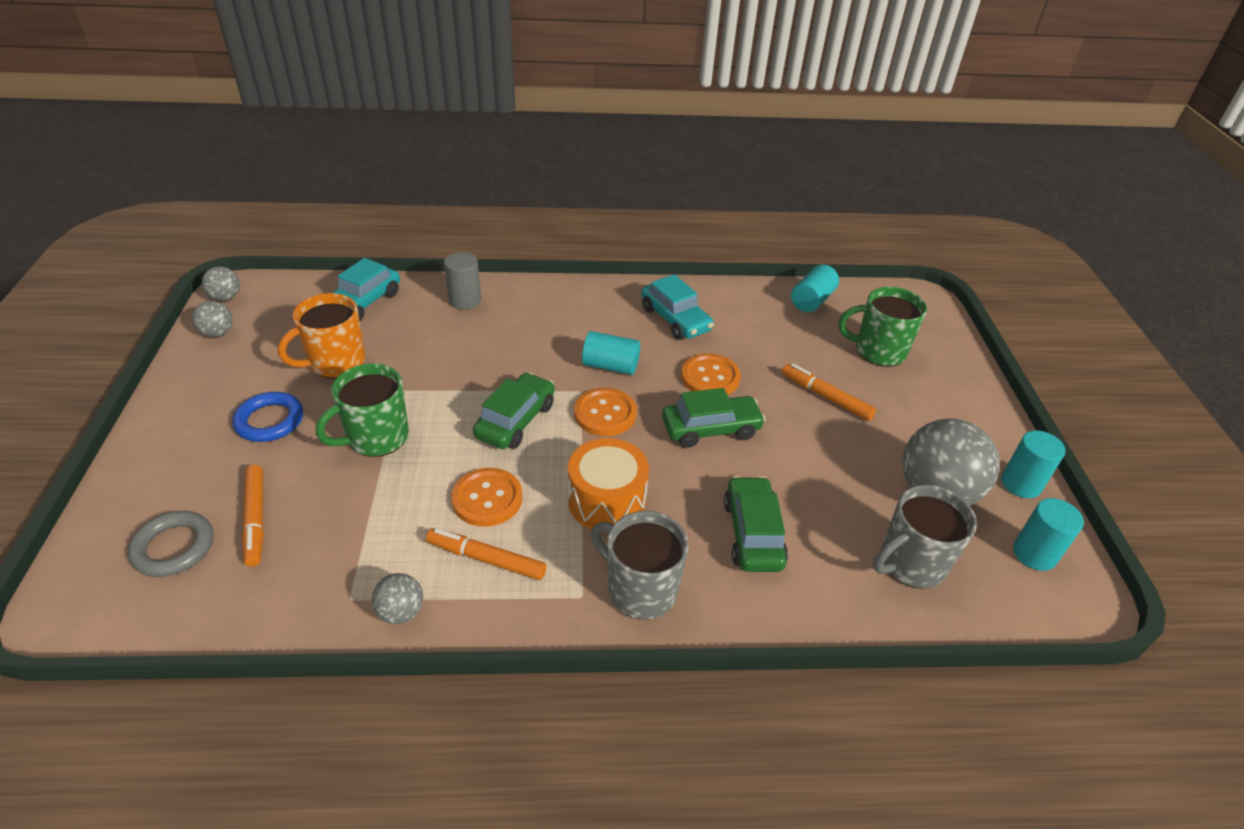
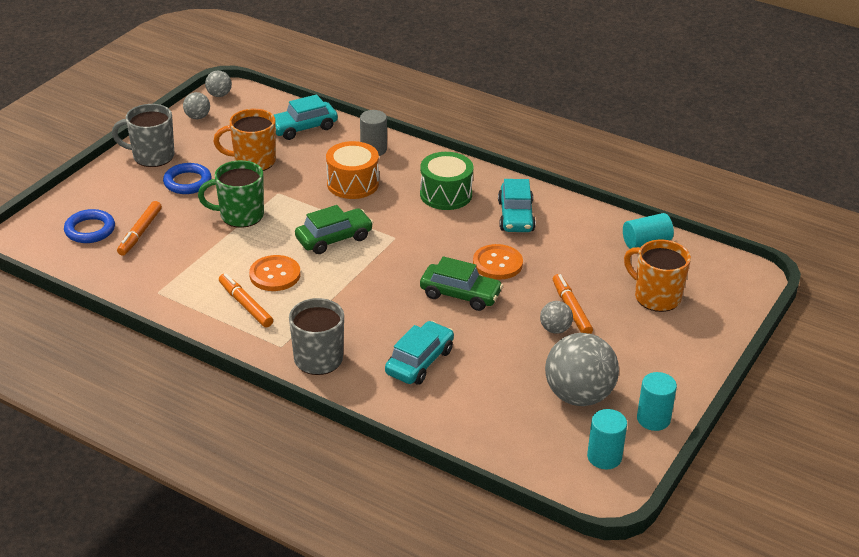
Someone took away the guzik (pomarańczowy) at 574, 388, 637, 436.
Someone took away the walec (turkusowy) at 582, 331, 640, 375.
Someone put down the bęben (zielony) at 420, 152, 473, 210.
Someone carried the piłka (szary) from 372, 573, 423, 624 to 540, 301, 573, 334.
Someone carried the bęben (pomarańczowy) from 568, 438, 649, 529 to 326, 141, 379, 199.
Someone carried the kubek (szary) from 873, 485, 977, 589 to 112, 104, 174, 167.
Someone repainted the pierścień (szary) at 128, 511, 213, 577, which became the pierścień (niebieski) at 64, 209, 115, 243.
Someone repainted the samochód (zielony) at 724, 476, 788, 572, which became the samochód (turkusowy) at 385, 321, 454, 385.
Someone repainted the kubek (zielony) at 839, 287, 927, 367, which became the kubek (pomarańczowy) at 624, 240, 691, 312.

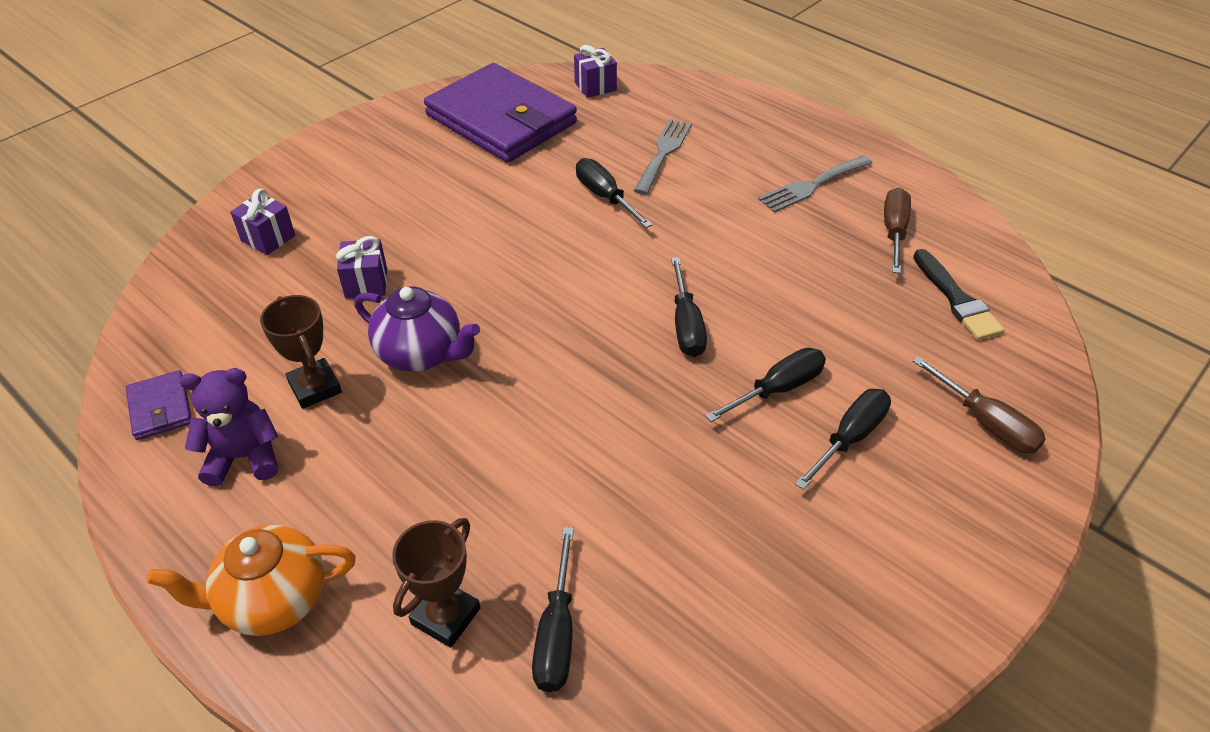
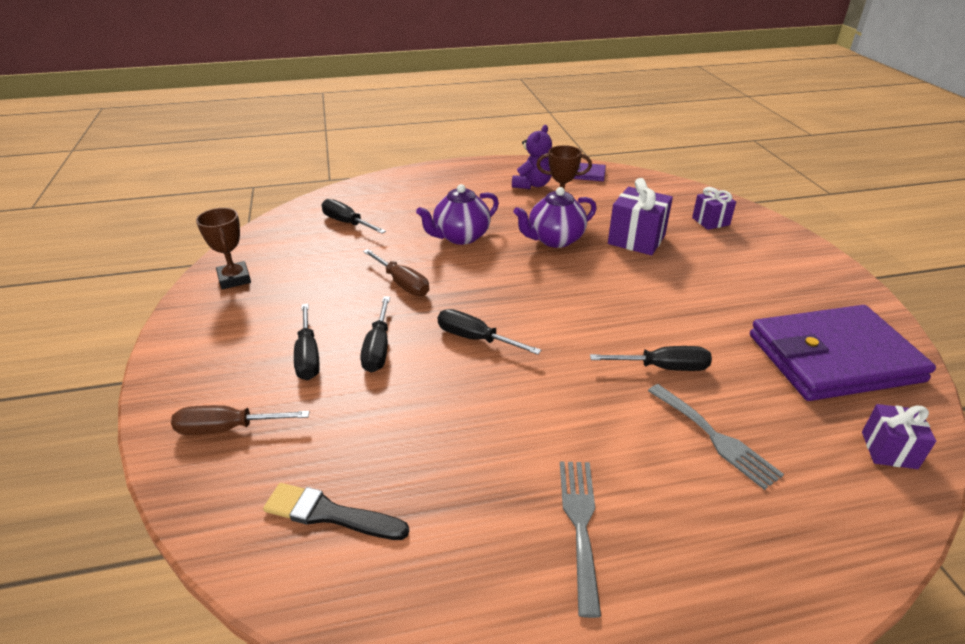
Someone took away the imbryk (pomarańczowy) at 147, 525, 356, 636.
Someone put down the imbryk (fioletowy) at 416, 184, 499, 245.
Someone carried the puchar (brązowy) from 392, 518, 480, 648 to 196, 208, 251, 289.
Someone carried the śrubokręt (brązowy) from 884, 188, 911, 274 to 363, 249, 429, 296.
Someone scaled the prezent (fioletowy) at 336, 236, 387, 298 by 1.62.

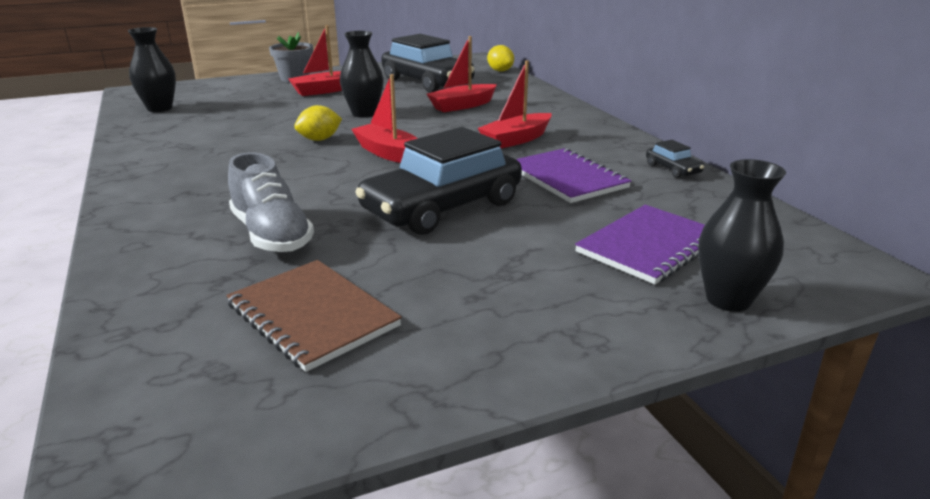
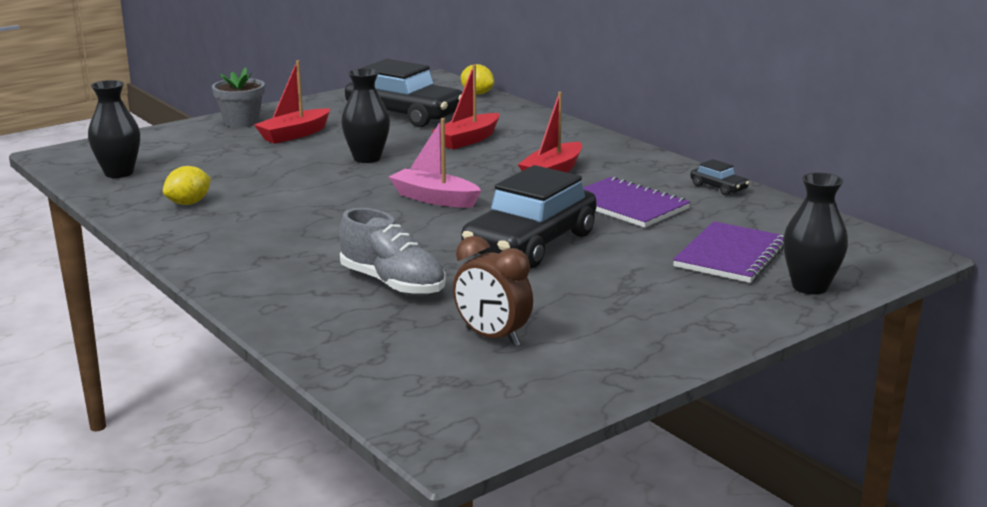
Someone carried the cytryna (żółty) from 294, 105, 342, 141 to 163, 166, 211, 205.
Someone swapped the zeszyt (brązowy) at 226, 260, 402, 372 for the budzik (brązowy) at 453, 236, 533, 347.
Someone repainted the łódka (czerwony) at 351, 74, 418, 163, which became the łódka (różowy) at 389, 118, 481, 208.

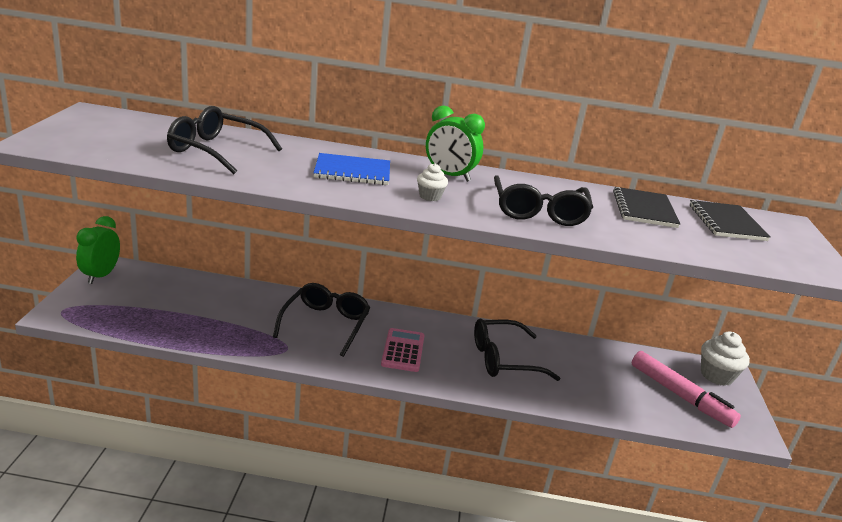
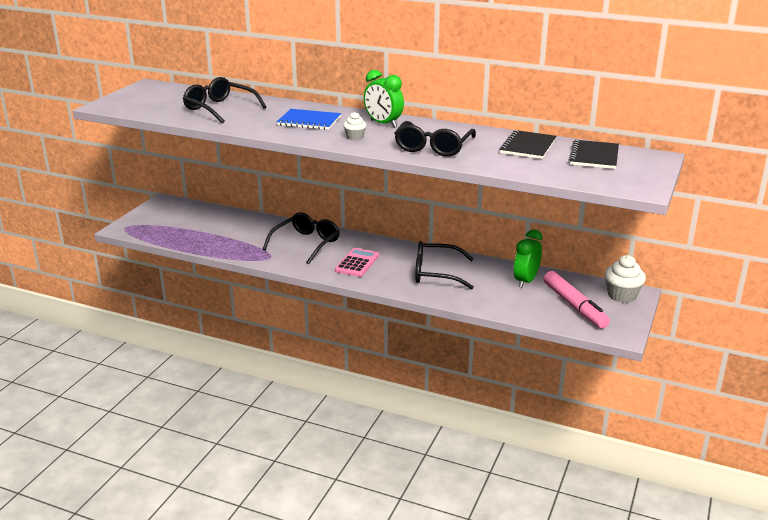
Someone carried the budzik (zielony) from 76, 216, 120, 284 to 514, 230, 542, 288.

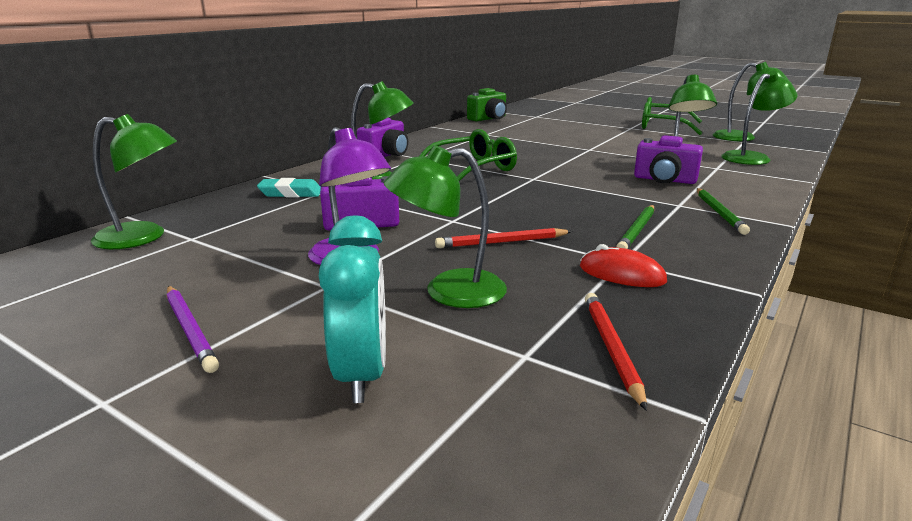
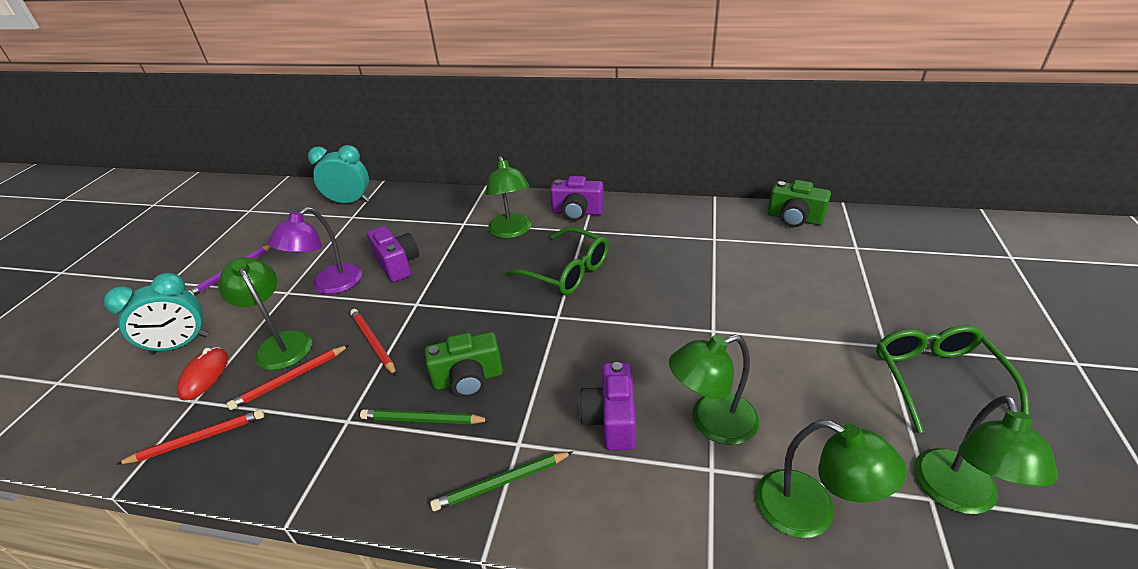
Someone took away the gumka do mazania (turkusowy) at 257, 178, 321, 197.
Someone put down the ołówek (czerwony) at 227, 345, 349, 410.
Someone put down the aparat fotograficzny (zielony) at 425, 332, 503, 397.
Someone carried the myszka (czerwony) from 580, 244, 667, 287 to 177, 347, 228, 400.
Someone swapped the lampka (zielony) at 91, 114, 177, 249 for the budzik (turkusowy) at 308, 145, 369, 204.

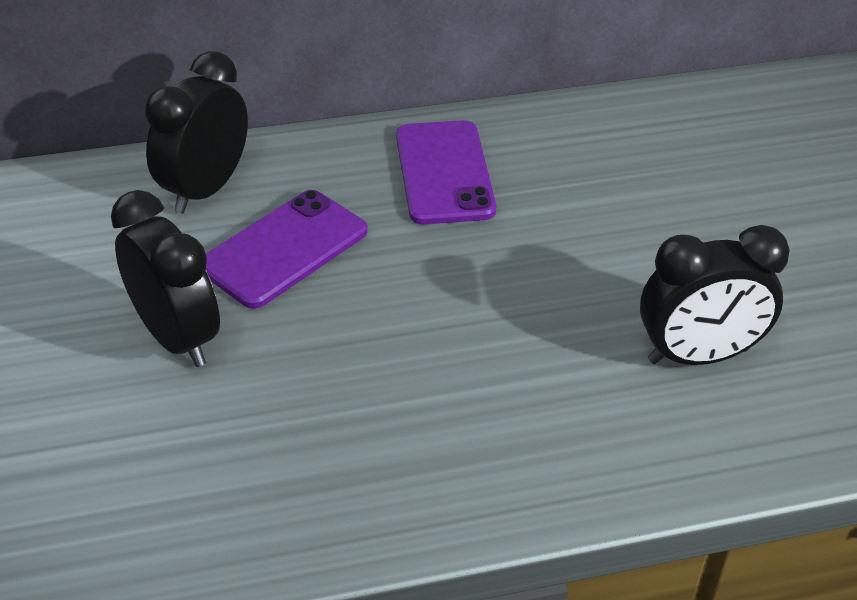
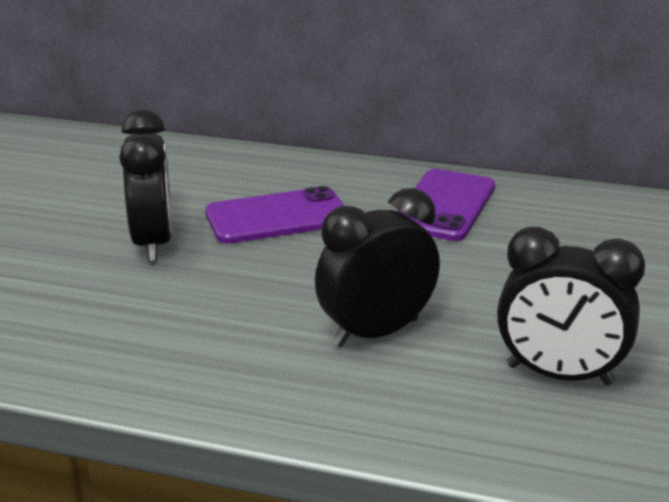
Someone carried the budzik (czarny) from 145, 51, 248, 214 to 315, 188, 440, 347.

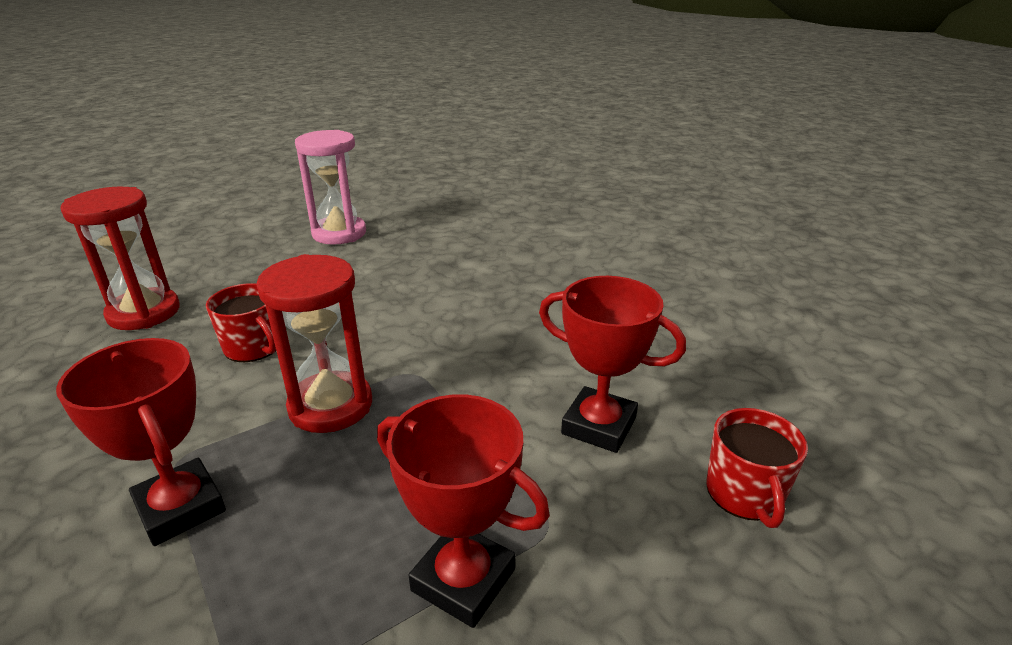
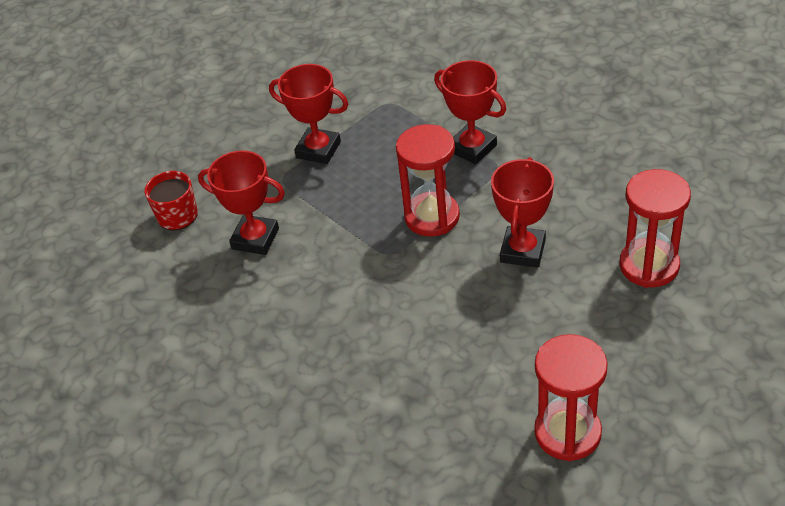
Someone swapped the kubek (czerwony) at 206, 283, 276, 362 for the puchar (czerwony) at 491, 157, 554, 268.
Someone repainted the klepsydra (różowy) at 295, 130, 366, 245, which became the klepsydra (czerwony) at 534, 334, 608, 461.

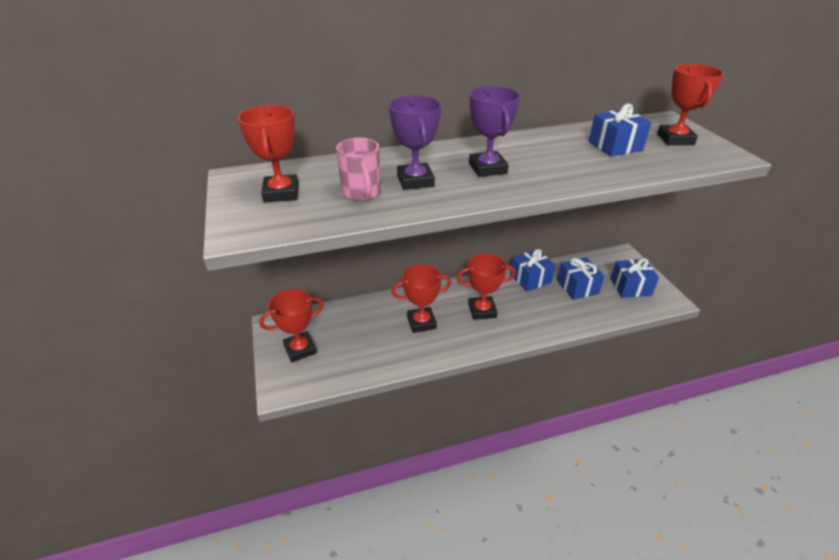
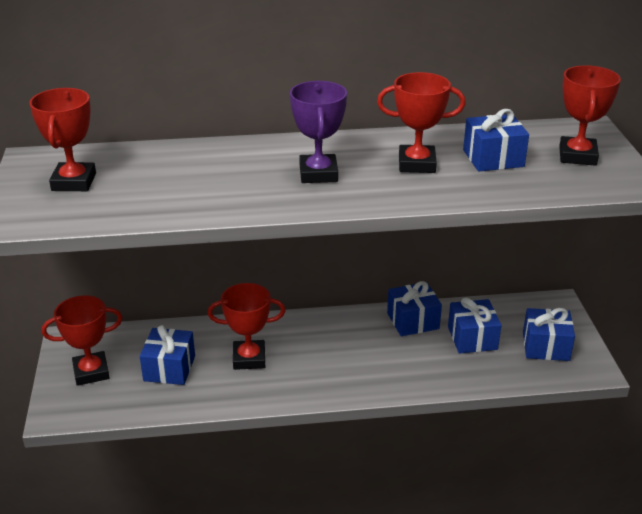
Someone took away the kubek (różowy) at 336, 138, 381, 201.
Someone took away the puchar (fioletowy) at 389, 95, 441, 190.
Someone put down the prezent (niebieski) at 140, 325, 195, 385.
Someone carried the puchar (czerwony) from 456, 254, 515, 320 to 377, 72, 466, 173.

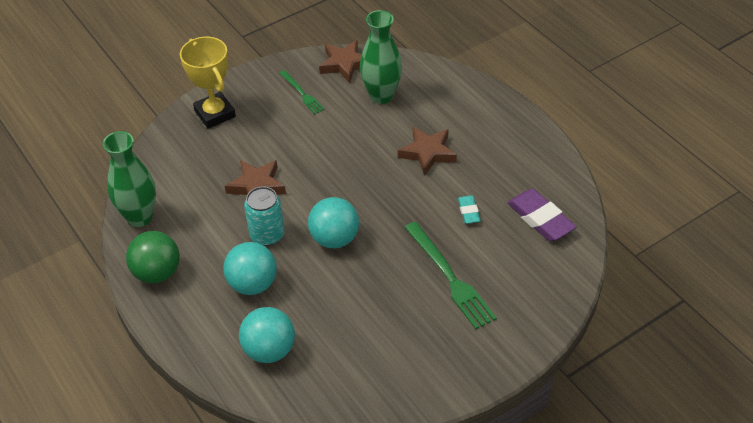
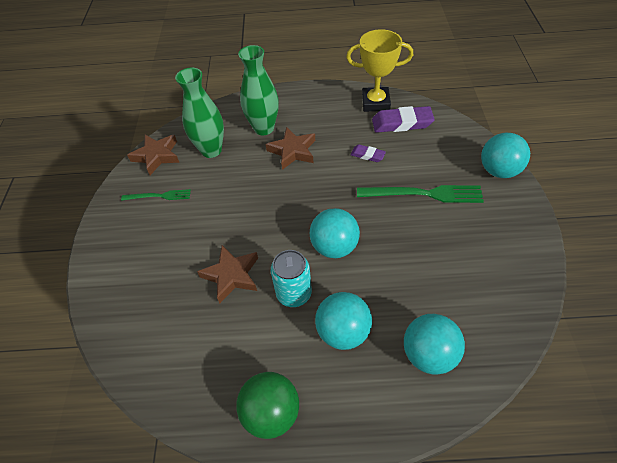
Someone put down the piłka (turkusowy) at 481, 133, 530, 178.
Someone carried the wazon (zielony) from 103, 131, 156, 227 to 238, 45, 279, 135.
Someone carried the puchar (żółty) from 180, 37, 236, 129 to 346, 29, 413, 112.
Someone repainted the gumka do mazania (turkusowy) at 458, 195, 481, 224, which became the gumka do mazania (fioletowy) at 350, 145, 386, 162.

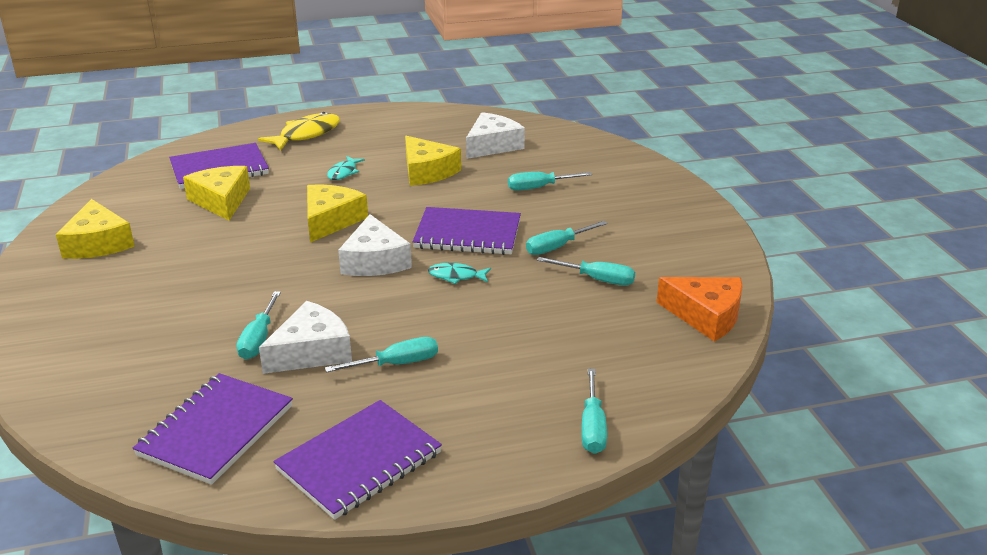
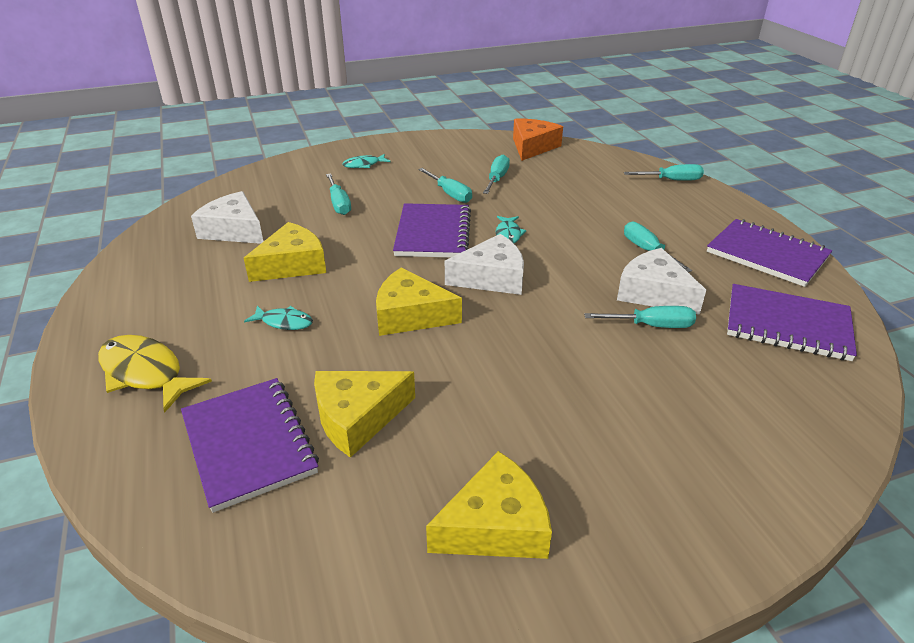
Someone put down the ryba (turkusowy) at 342, 154, 391, 168.

